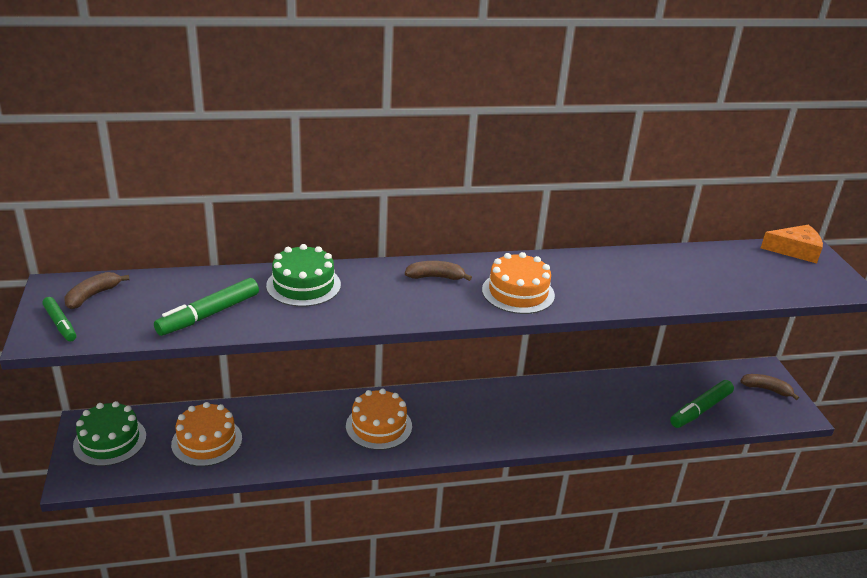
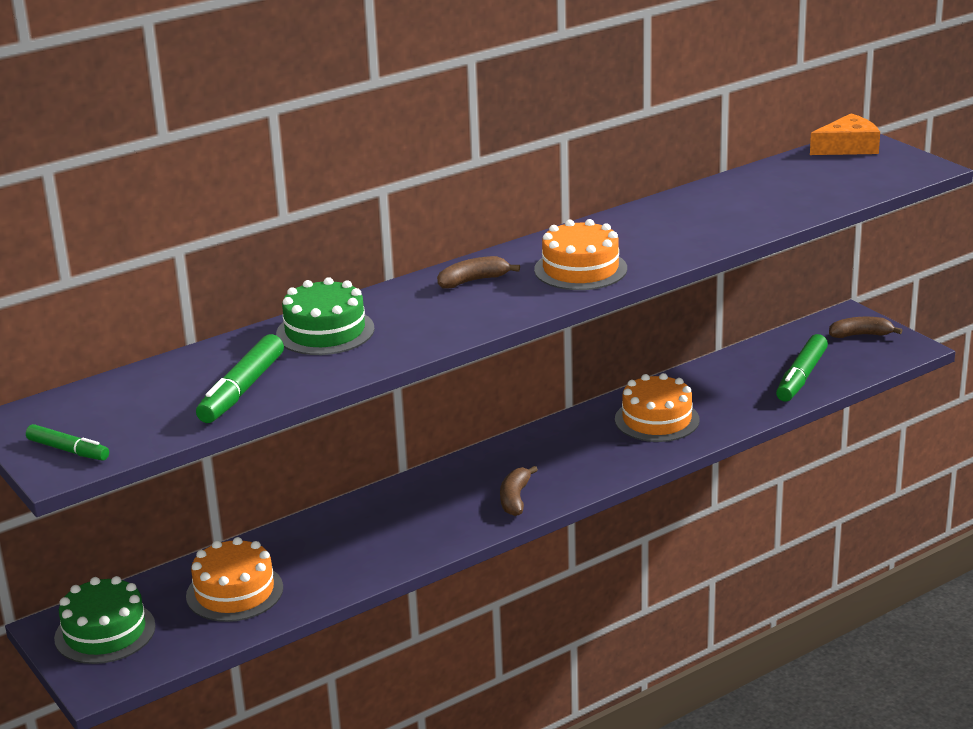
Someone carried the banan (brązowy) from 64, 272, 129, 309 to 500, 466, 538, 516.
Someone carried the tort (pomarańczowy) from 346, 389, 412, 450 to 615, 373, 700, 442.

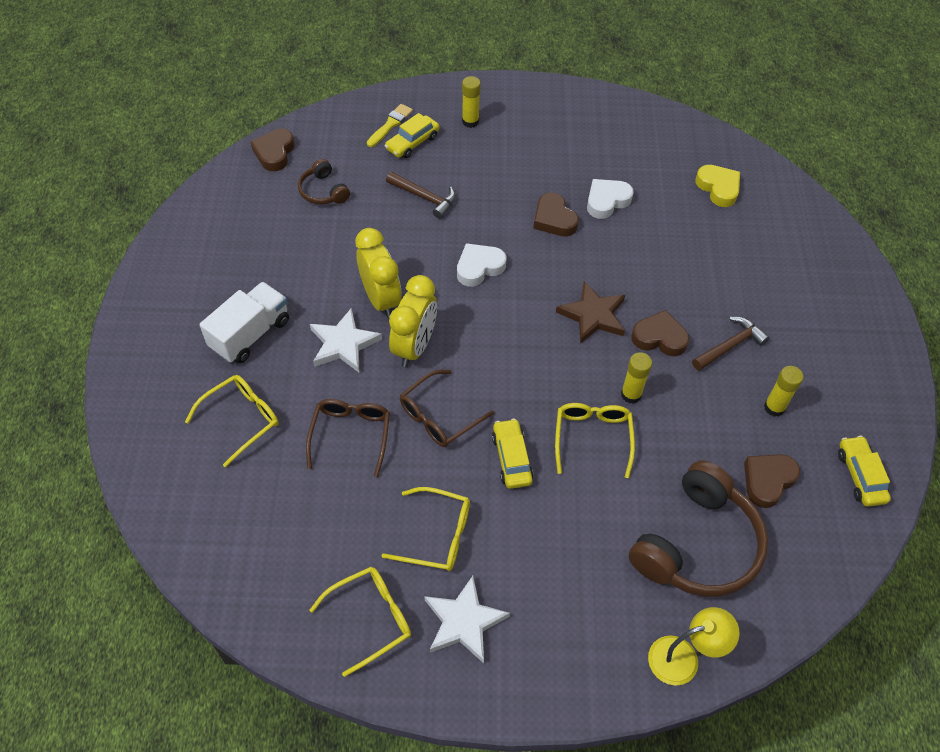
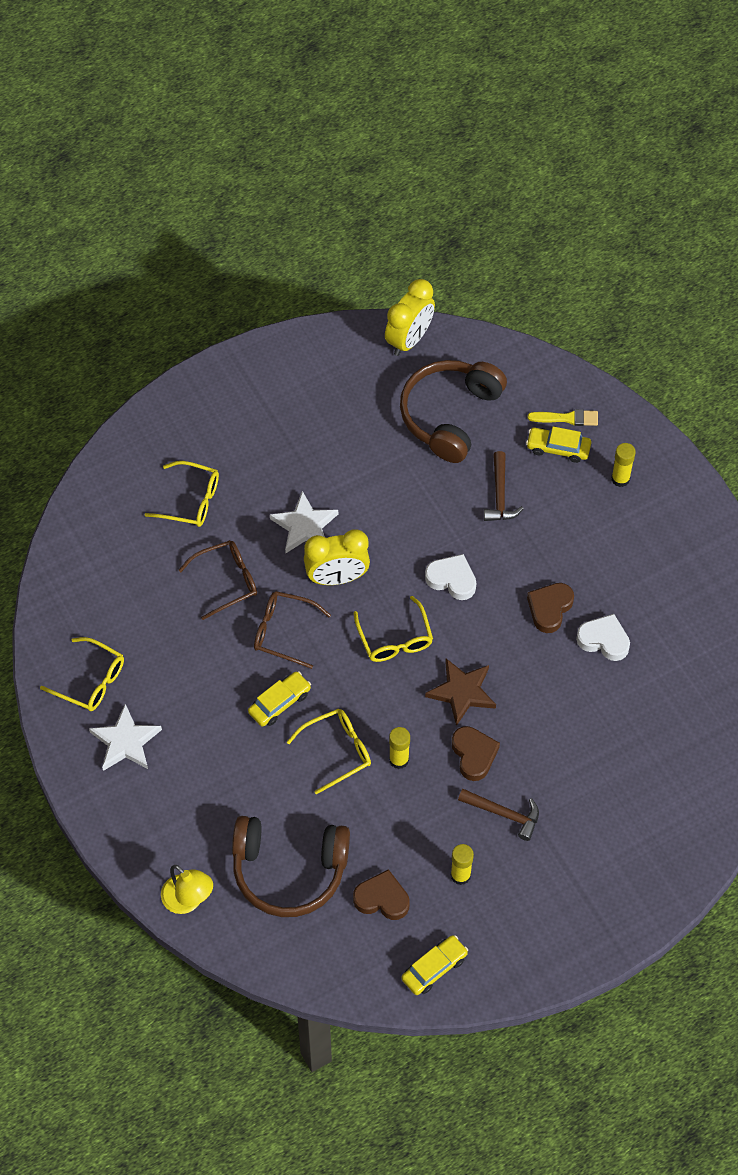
Someone took away the ciężarówka (biały) at 199, 282, 289, 364.
Someone took away the serce (brązowy) at 251, 129, 295, 171.
Someone took away the serce (żółty) at 695, 165, 740, 207.
Someone carried the budzik (żółty) from 355, 228, 402, 318 to 385, 279, 435, 356.
Someone carried the okulary (żółty) from 381, 487, 470, 571 to 354, 596, 433, 662.
Someone scaled the słuchawki (brązowy) at 298, 159, 350, 204 by 2.04.

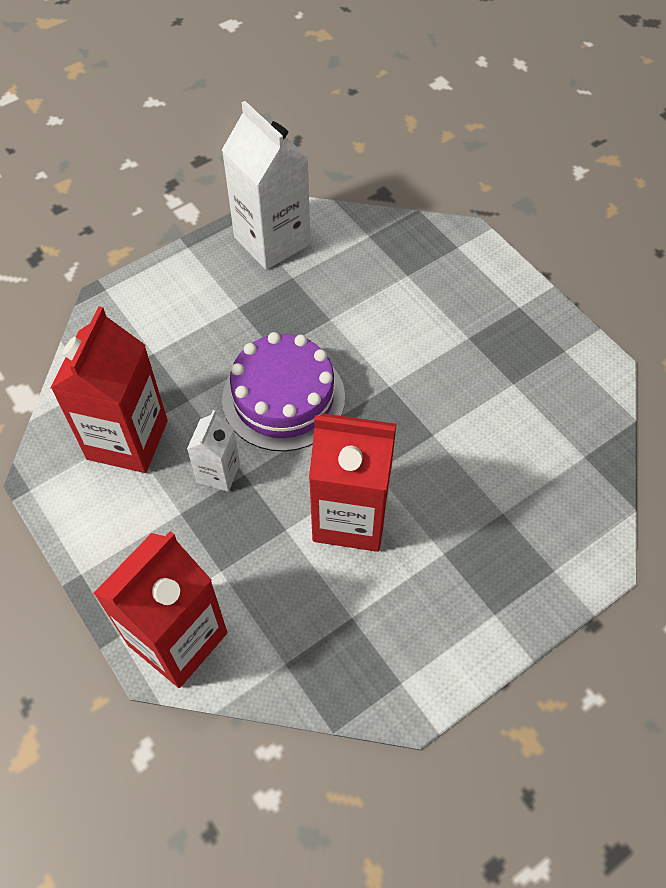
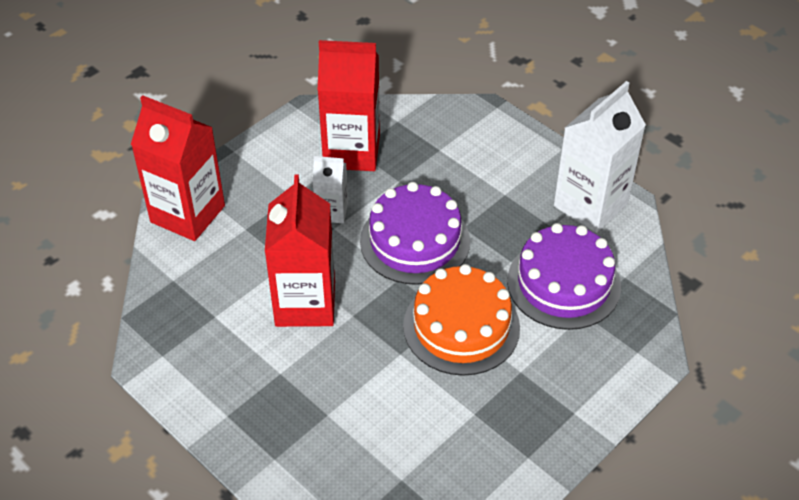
Someone put down the tort (pomarańczowy) at 403, 264, 520, 376.
Someone put down the tort (fioletowy) at 507, 223, 621, 330.

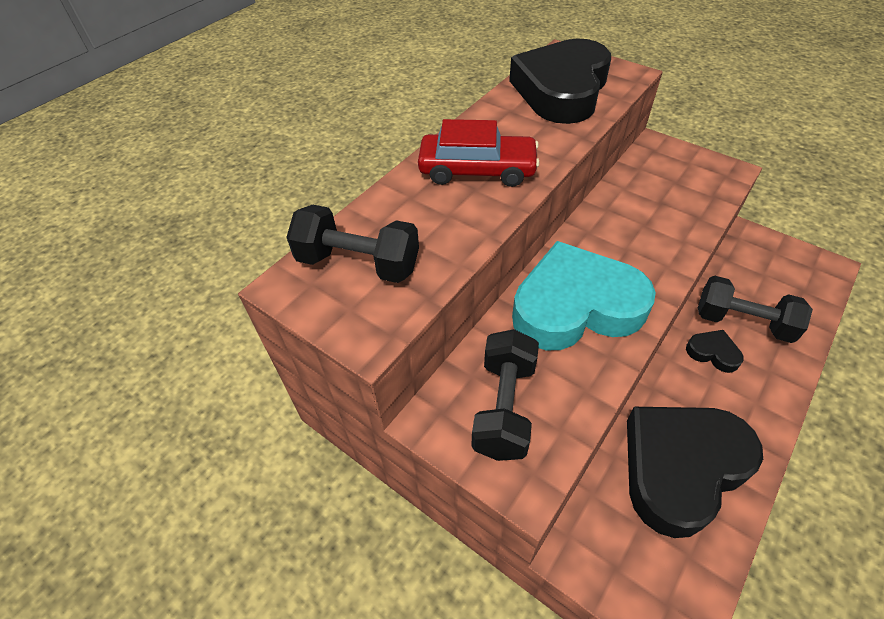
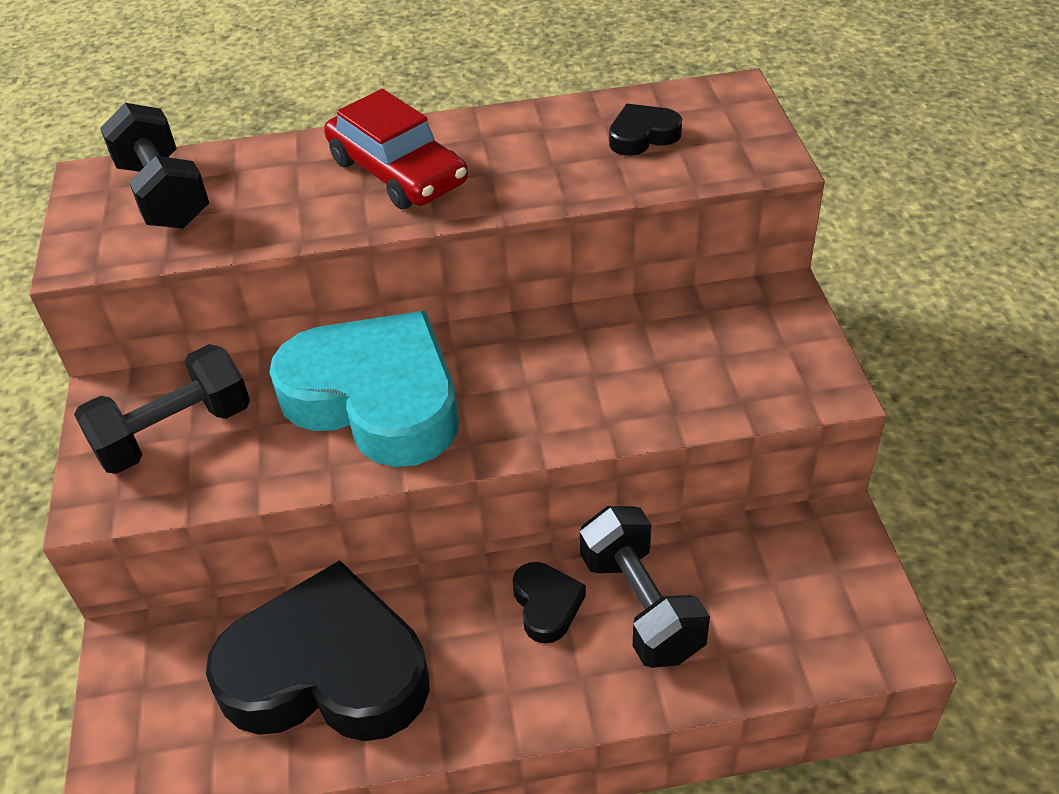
Someone scaled the serce (czarny) at 509, 38, 611, 124 by 0.41.

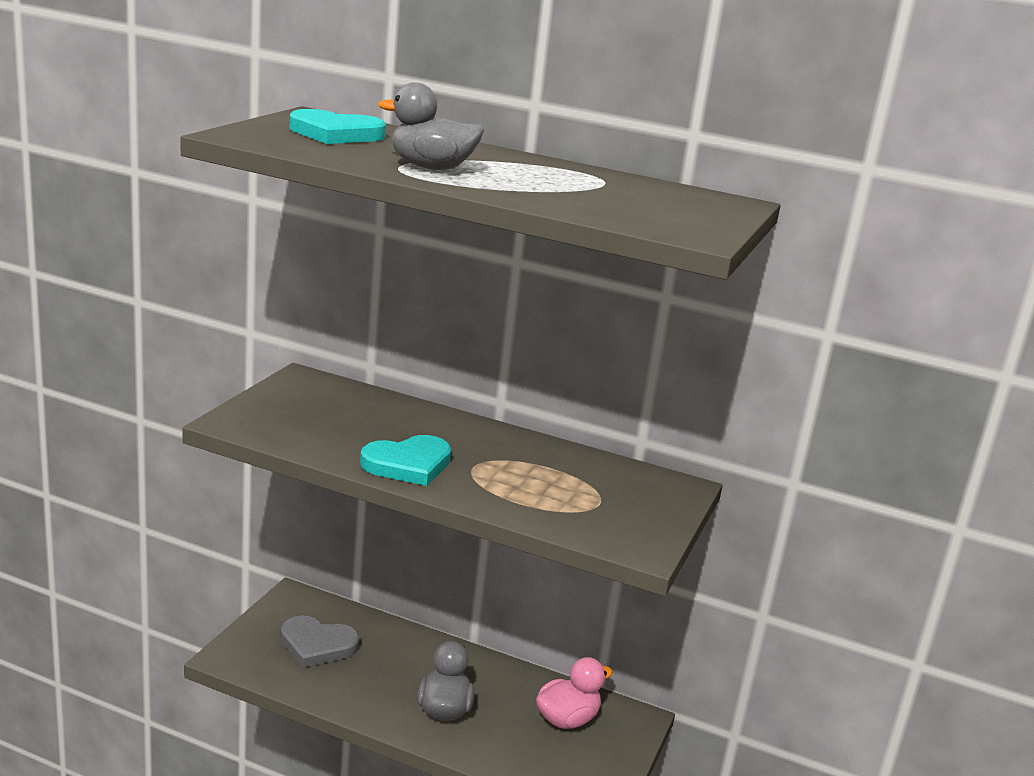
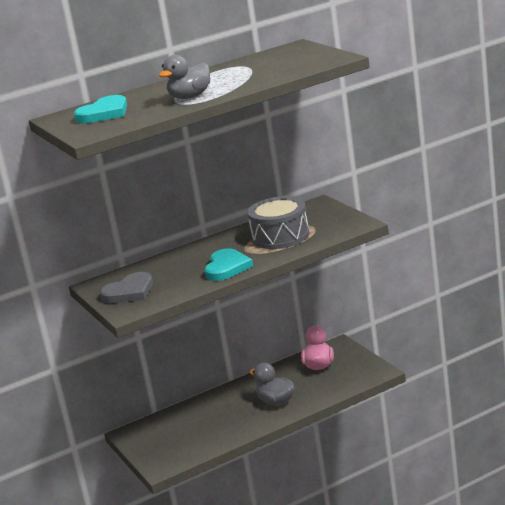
Someone put down the bęben (szary) at 247, 196, 309, 249.
Someone carried the serce (szary) from 281, 615, 359, 668 to 100, 272, 153, 303.

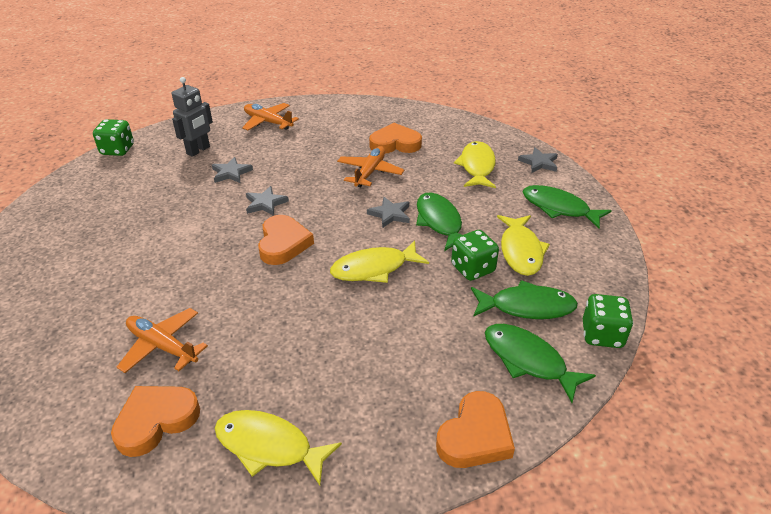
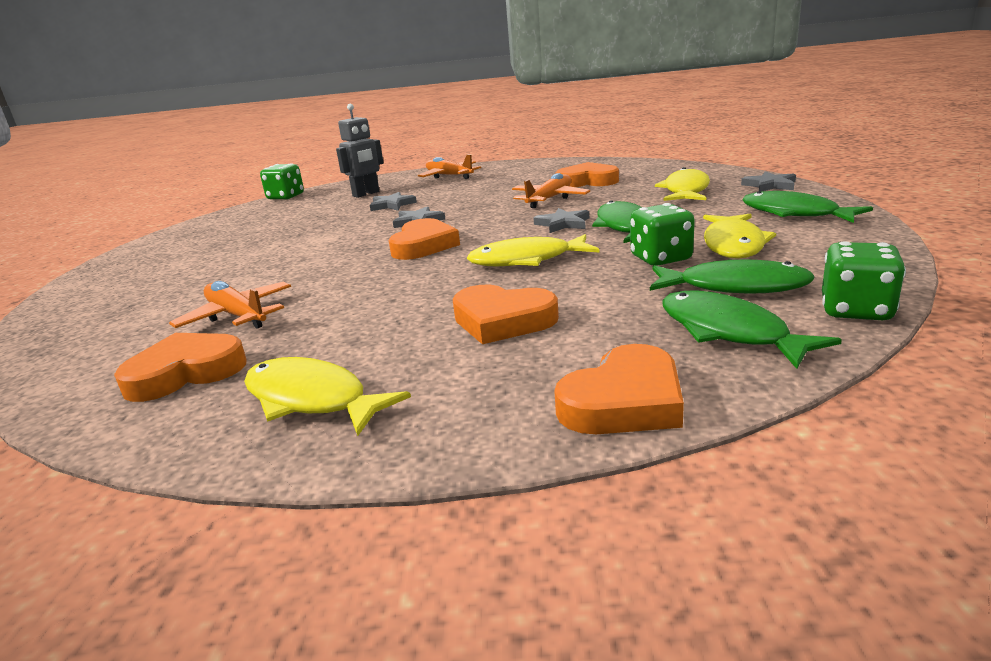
Someone put down the serce (pomarańczowy) at 452, 285, 559, 344.

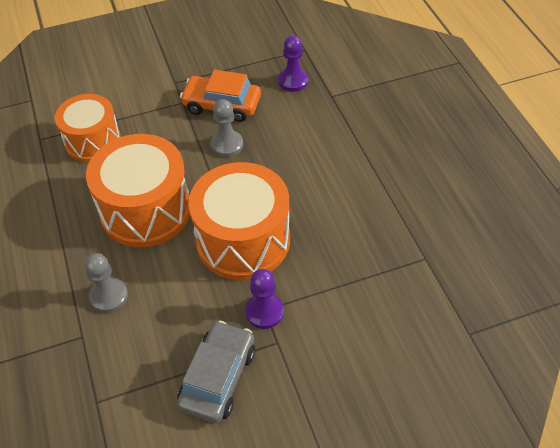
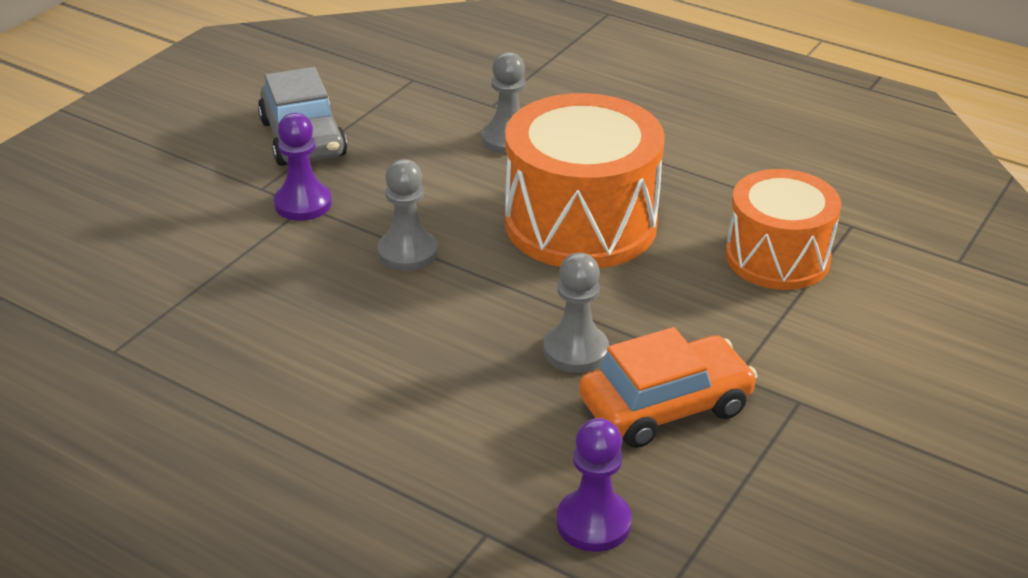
Someone swapped the bęben (pomarańczowy) at 189, 162, 290, 280 for the pionek (szary) at 377, 159, 438, 271.

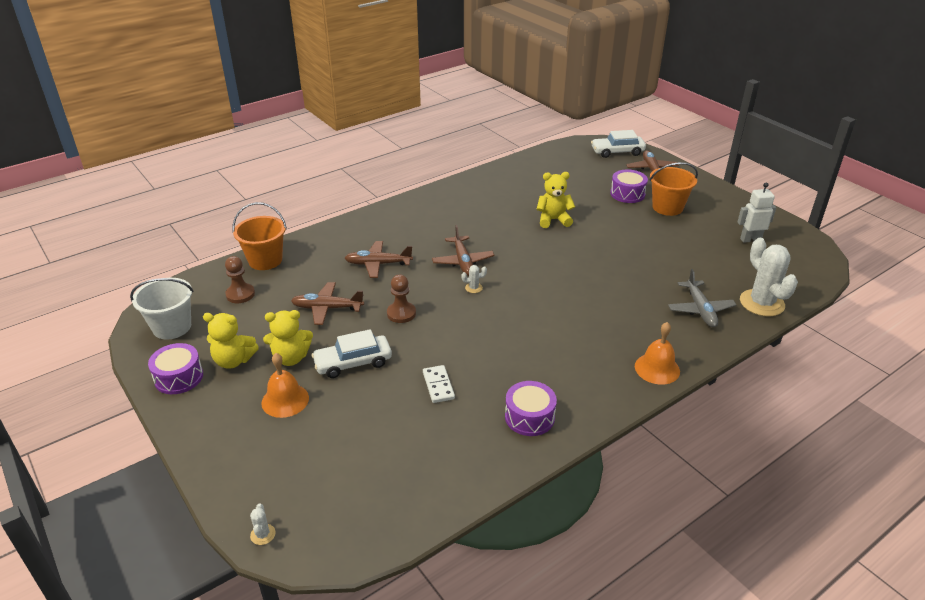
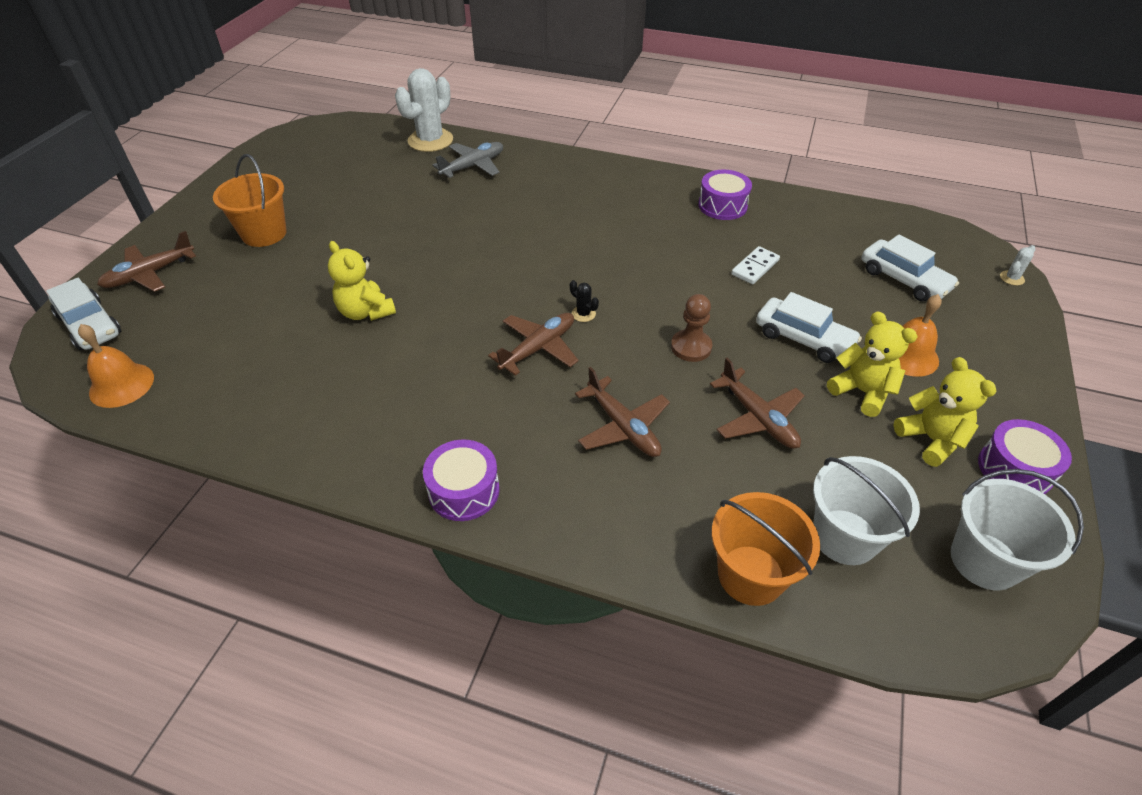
Someone took away the robot (biały) at 737, 183, 776, 243.
Someone put down the samochód (biały) at 861, 235, 959, 301.
Someone carried the bęben (fioletowy) from 610, 169, 648, 203 to 423, 439, 500, 521.
Someone carried the dzwonek (pomarańczowy) from 635, 322, 680, 385 to 78, 324, 154, 408.
Someone swapped the pionek (brązowy) at 225, 256, 255, 303 for the wiadro (biały) at 813, 456, 920, 565.
Someone repainted the kaktus (biały) at 461, 265, 487, 293, which became the kaktus (czarny) at 570, 280, 599, 322.

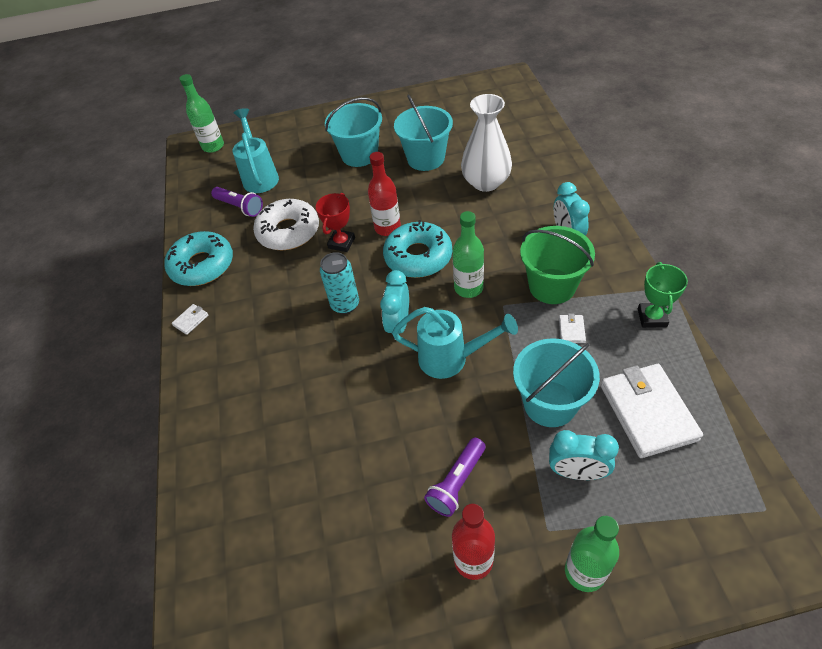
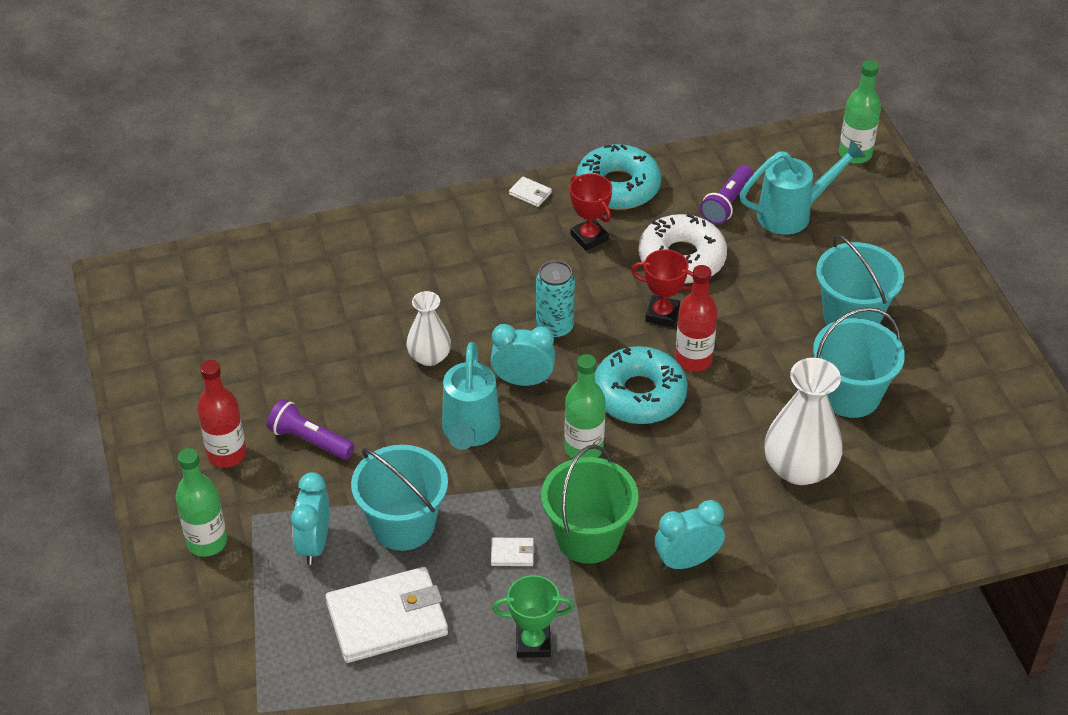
Someone put down the wazon (biały) at 406, 291, 451, 366.
Someone put down the puchar (czerwony) at 570, 174, 612, 251.

